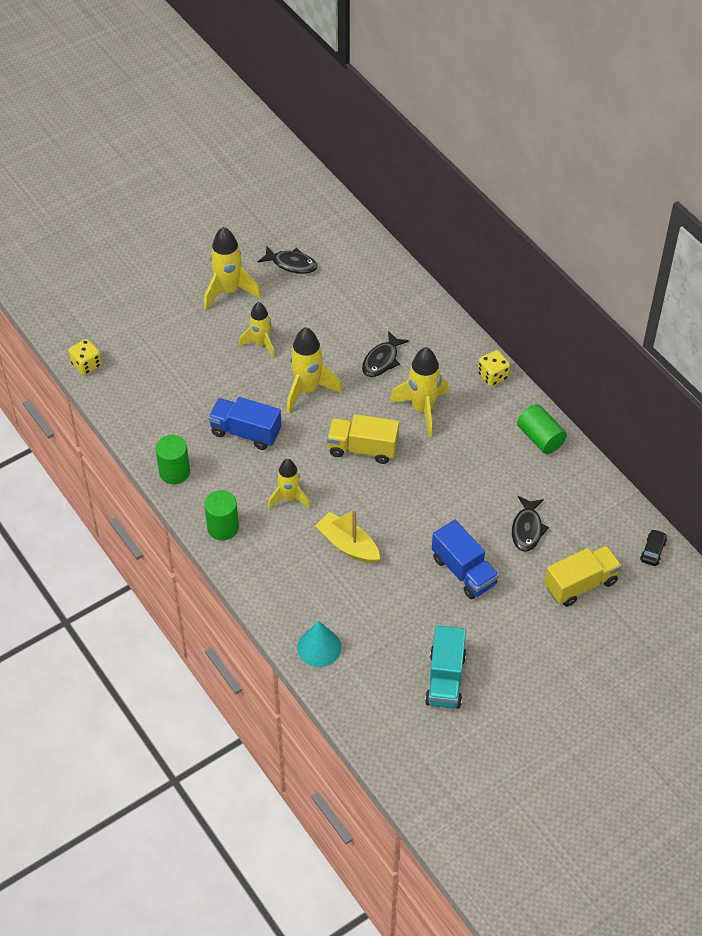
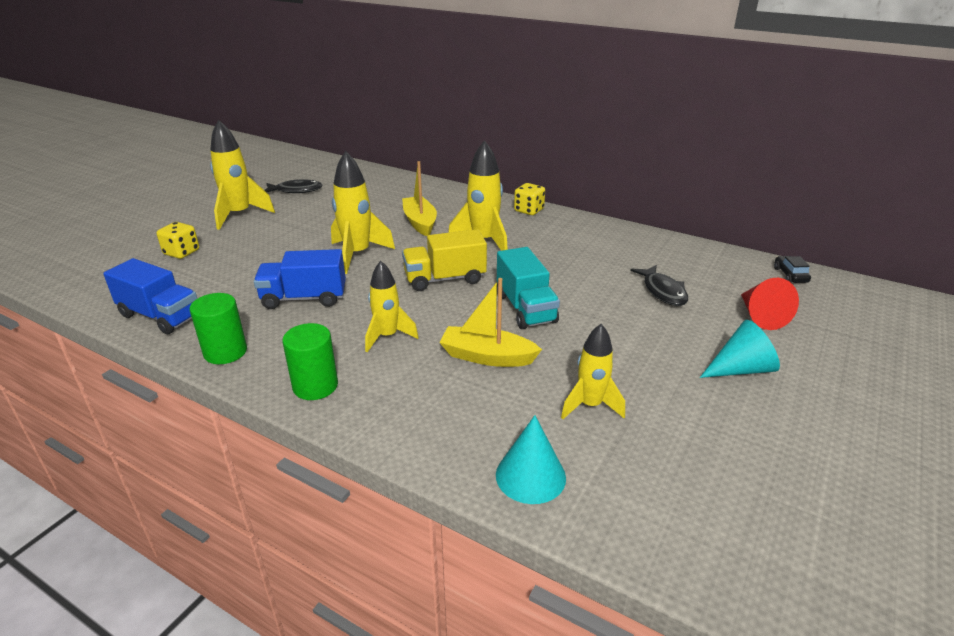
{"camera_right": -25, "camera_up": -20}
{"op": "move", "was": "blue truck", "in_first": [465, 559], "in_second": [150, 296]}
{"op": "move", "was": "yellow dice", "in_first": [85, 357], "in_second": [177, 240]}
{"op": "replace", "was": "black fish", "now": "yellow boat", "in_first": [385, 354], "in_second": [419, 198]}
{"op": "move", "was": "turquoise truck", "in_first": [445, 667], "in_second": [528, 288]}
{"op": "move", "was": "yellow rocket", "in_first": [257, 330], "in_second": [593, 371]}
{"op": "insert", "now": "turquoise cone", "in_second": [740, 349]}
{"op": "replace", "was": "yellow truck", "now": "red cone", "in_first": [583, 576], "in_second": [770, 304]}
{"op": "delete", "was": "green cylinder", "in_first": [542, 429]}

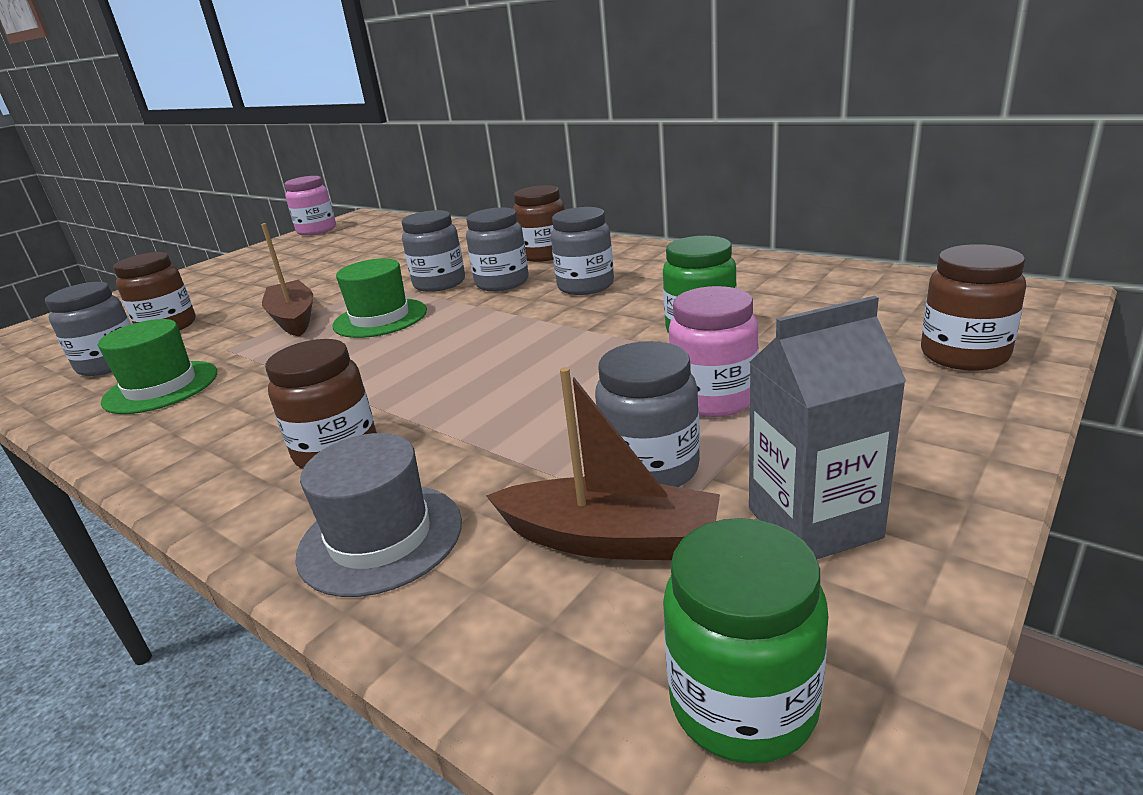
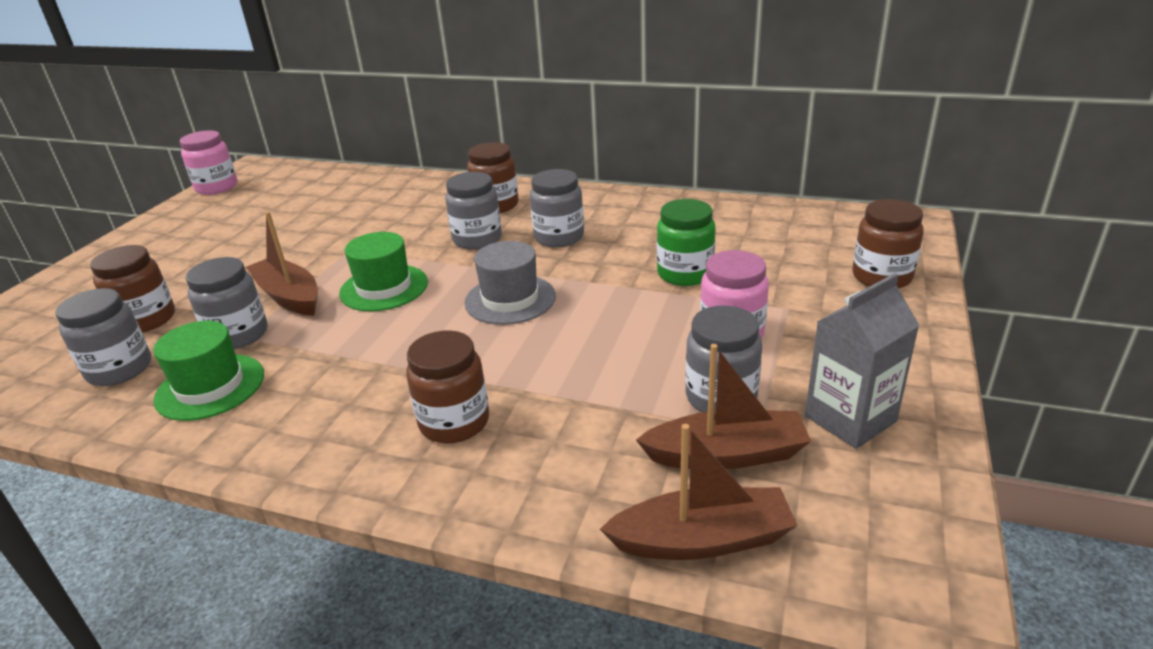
{"camera_right": -20, "camera_up": 5}
{"op": "move", "was": "grey jar", "in_first": [433, 251], "in_second": [226, 303]}
{"op": "move", "was": "grey hat", "in_first": [378, 515], "in_second": [510, 283]}
{"op": "insert", "now": "brown boat", "in_second": [699, 492]}
{"op": "delete", "was": "green jar", "in_first": [745, 641]}

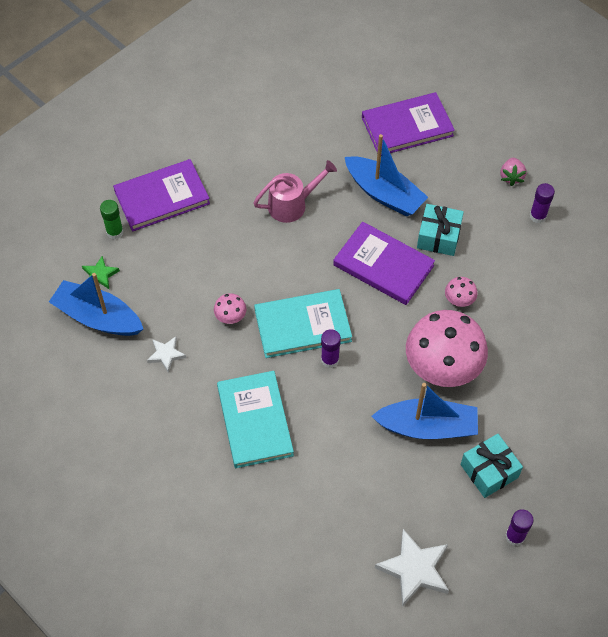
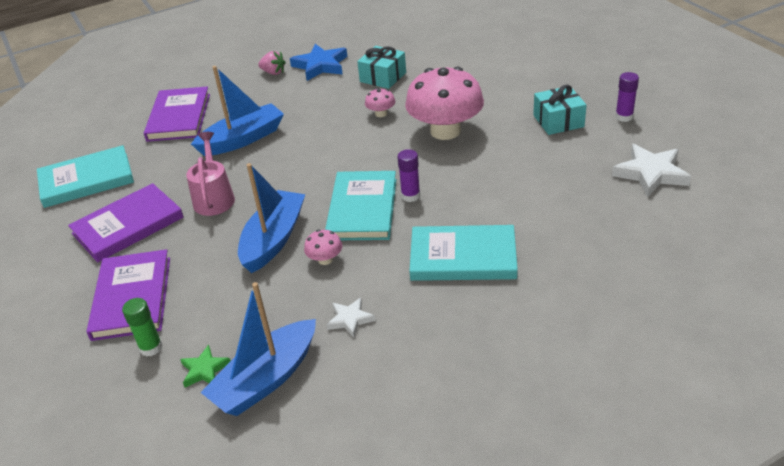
{"camera_right": -70, "camera_up": -20}
{"op": "insert", "now": "turquoise book", "in_second": [85, 176]}
{"op": "move", "was": "purple book", "in_first": [384, 263], "in_second": [126, 223]}
{"op": "move", "was": "blue boat", "in_first": [424, 411], "in_second": [271, 218]}
{"op": "replace", "was": "purple glue stick", "now": "blue star", "in_first": [542, 203], "in_second": [318, 62]}
{"op": "move", "was": "turquoise gift", "in_first": [440, 230], "in_second": [381, 67]}

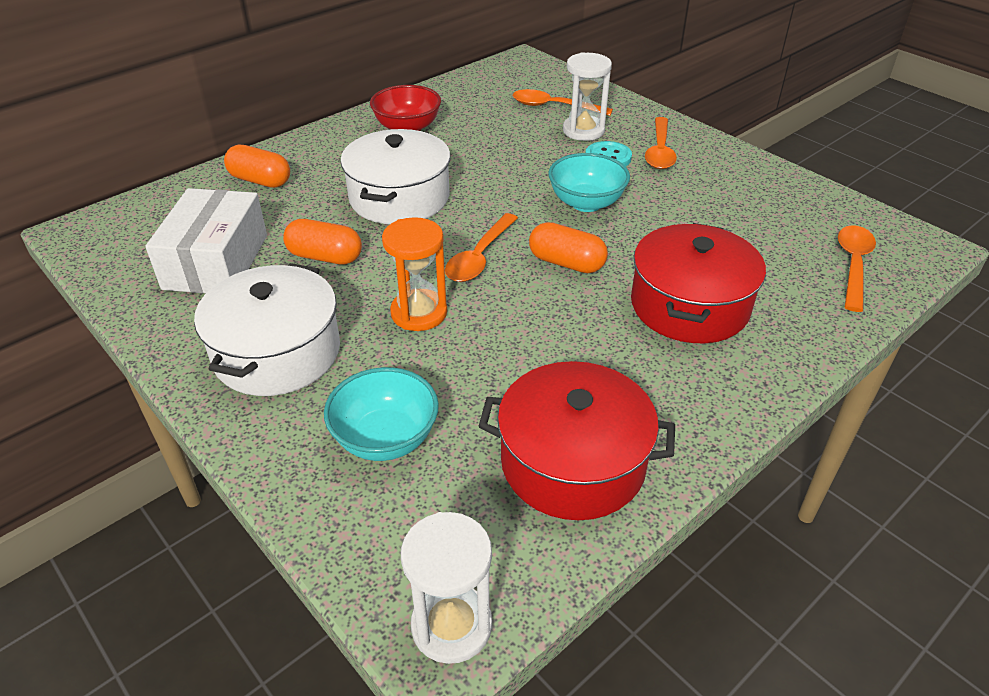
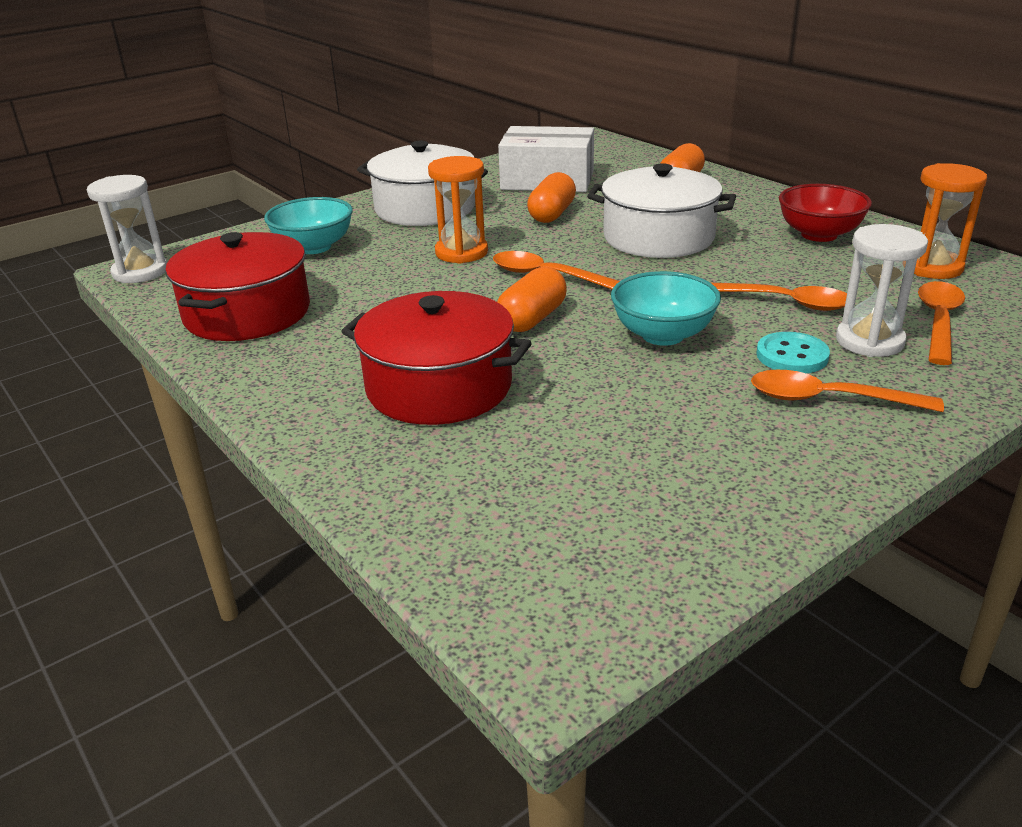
{"camera_right": 95, "camera_up": -10}
{"op": "move", "was": "orange spoon", "in_first": [857, 268], "in_second": [779, 297]}
{"op": "insert", "now": "orange hourglass", "in_second": [950, 221]}

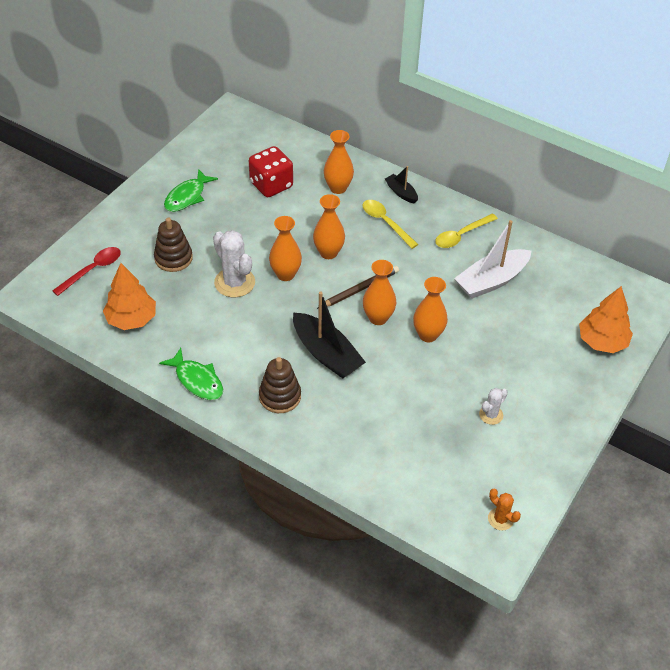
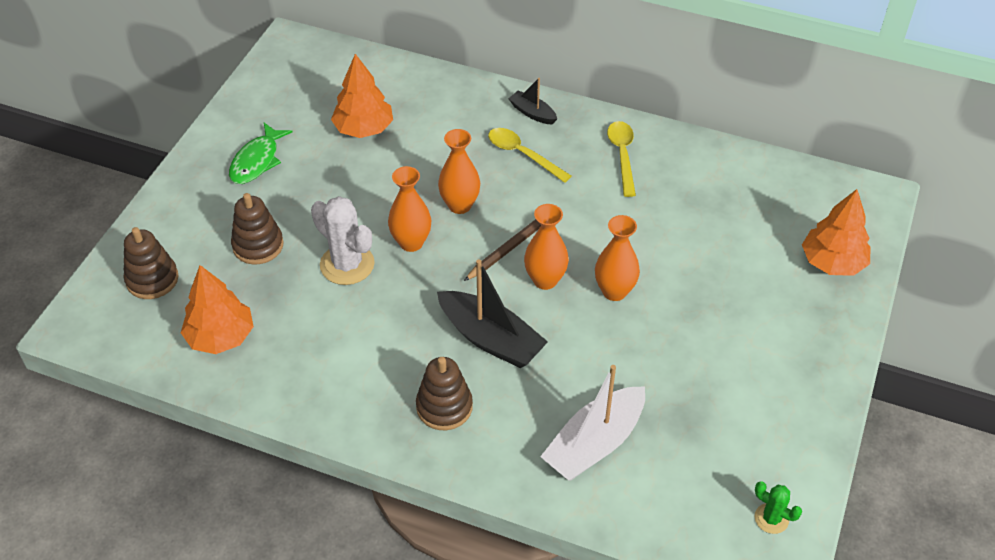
{"camera_right": -10, "camera_up": 0}
{"op": "replace", "was": "red spoon", "now": "brown stacking toy", "in_first": [86, 271], "in_second": [151, 263]}
{"op": "replace", "was": "red dice", "now": "orange tree", "in_first": [271, 171], "in_second": [362, 96]}
{"op": "move", "was": "white boat", "in_first": [493, 259], "in_second": [592, 423]}
{"op": "rotate", "was": "yellow spoon", "in_first": [466, 230], "in_second": [621, 159], "clockwise": 135}
{"op": "recolor", "was": "orange cactus", "now": "green cactus", "in_first": [504, 509], "in_second": [778, 507]}
{"op": "delete", "was": "green fish", "in_first": [191, 374]}
{"op": "delete", "was": "orange vase", "in_first": [339, 162]}
{"op": "delete", "was": "white cactus", "in_first": [493, 406]}

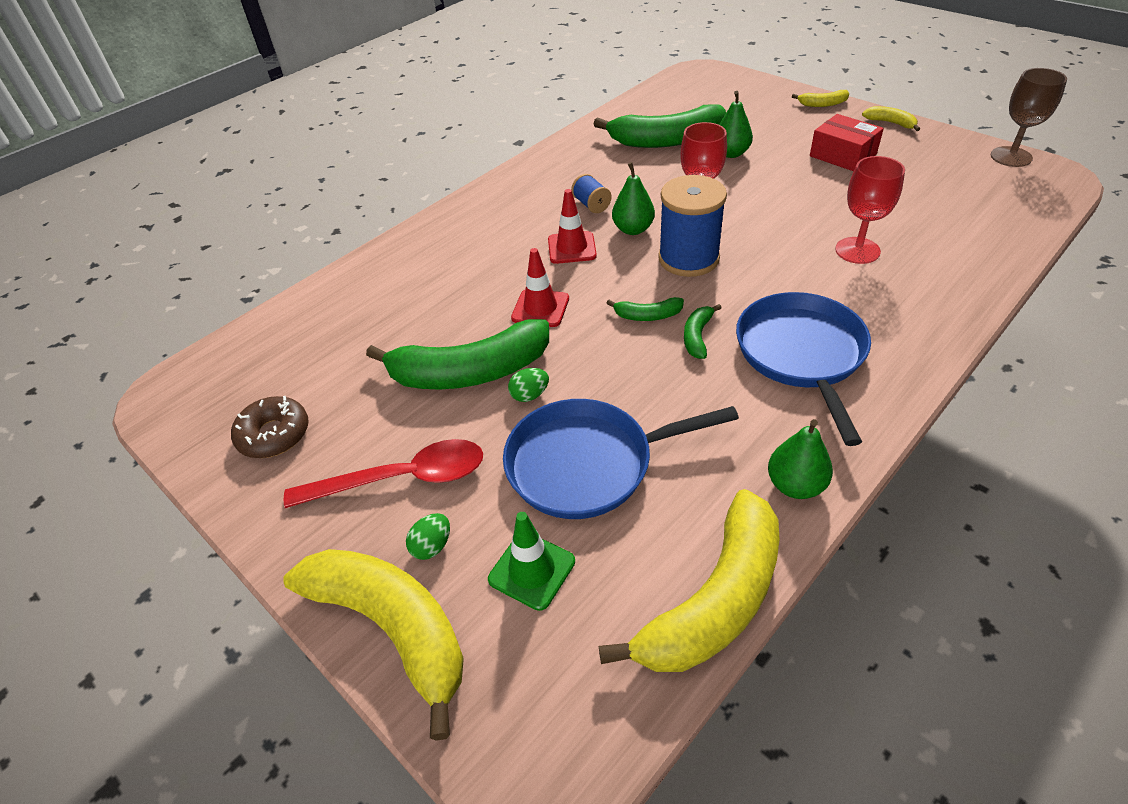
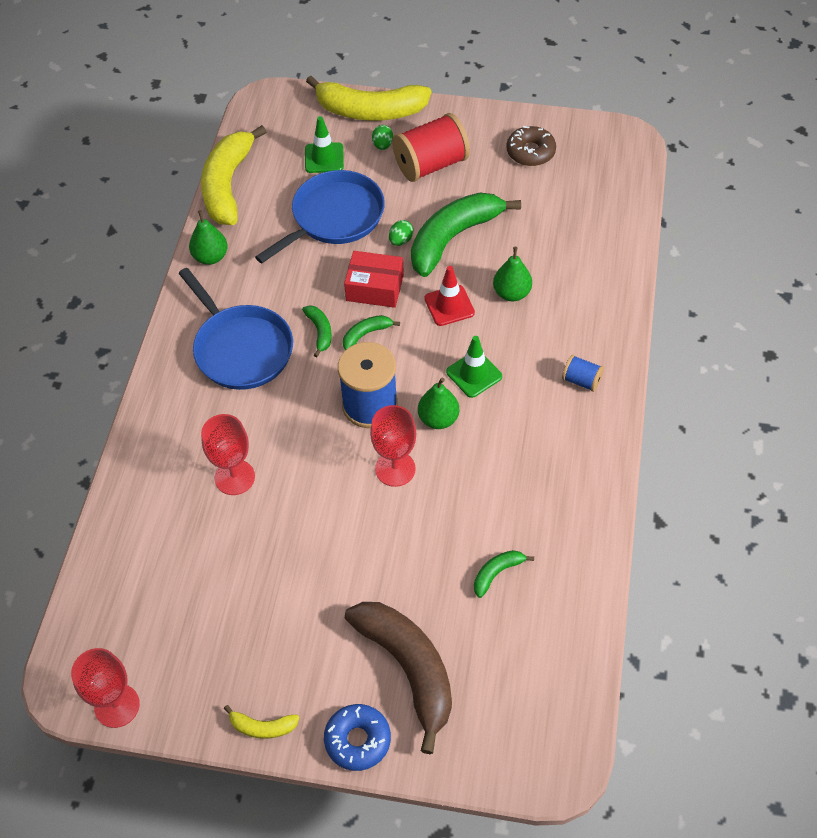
{"camera_right": 145, "camera_up": 10}
{"op": "recolor", "was": "brown goblet", "now": "red goblet", "in_first": [1029, 117], "in_second": [105, 688]}
{"op": "replace", "was": "yellow banana", "now": "blue donut", "in_first": [820, 98], "in_second": [357, 737]}
{"op": "move", "was": "red box", "in_first": [847, 142], "in_second": [374, 279]}
{"op": "insert", "now": "brown banana", "in_second": [398, 678]}
{"op": "replace", "was": "red spoon", "now": "red spool", "in_first": [383, 473], "in_second": [431, 147]}
{"op": "recolor", "was": "red traffic cone", "now": "green traffic cone", "in_first": [572, 226], "in_second": [474, 367]}
{"op": "resize", "was": "green banana", "in_first": [660, 126], "in_second": [504, 574], "ratio": 0.44}
{"op": "move", "was": "green pear", "in_first": [736, 124], "in_second": [512, 274]}
{"op": "move", "was": "blue spool", "in_first": [591, 193], "in_second": [583, 373]}

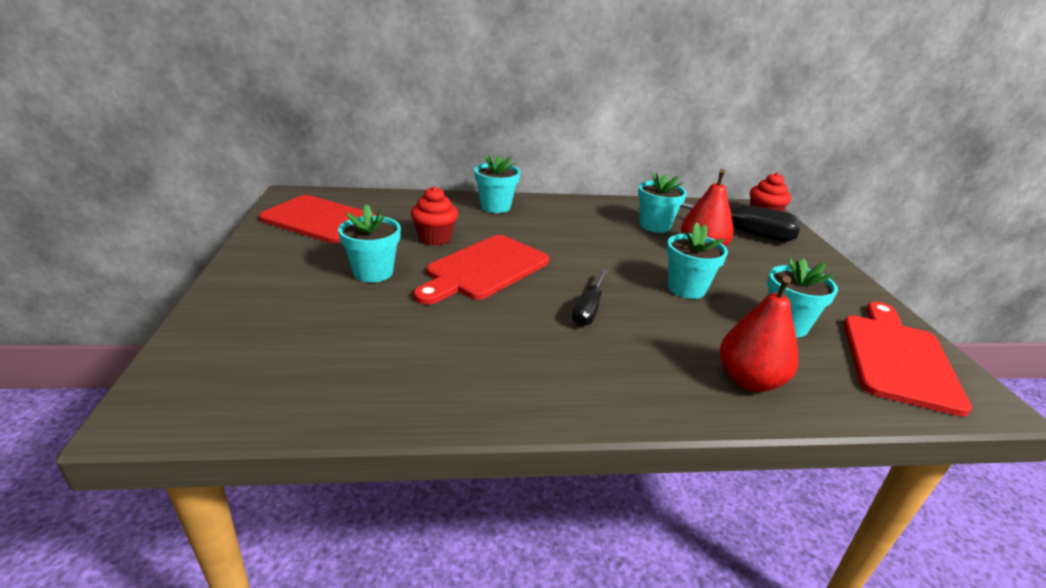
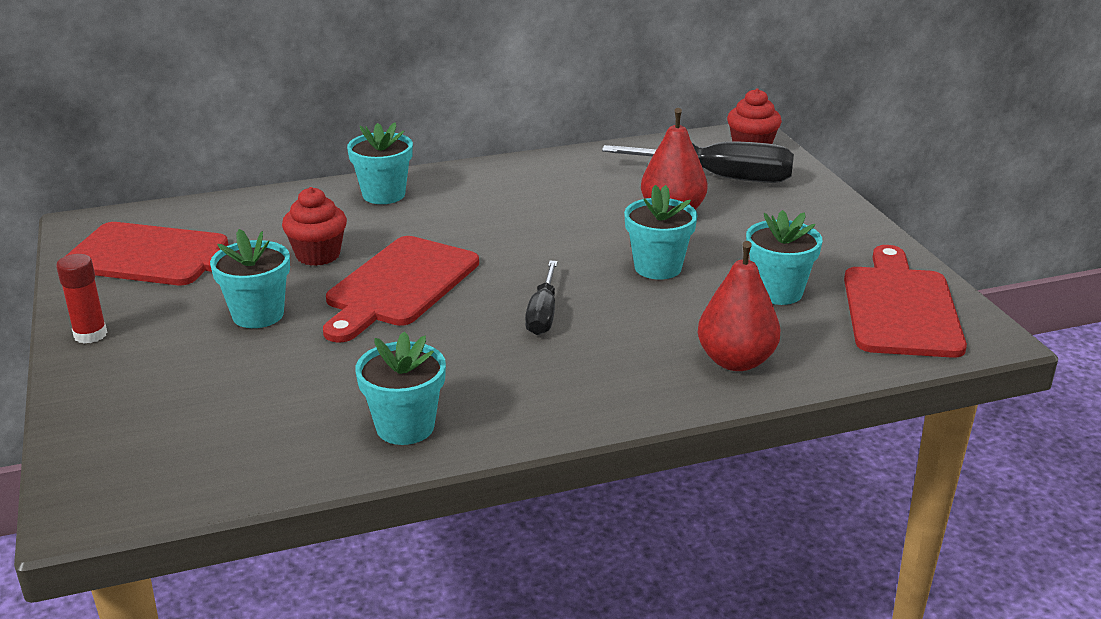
{"camera_right": -10, "camera_up": 0}
{"op": "insert", "now": "red glue stick", "in_second": [81, 299]}
{"op": "move", "was": "turquoise flower pot", "in_first": [662, 202], "in_second": [400, 388]}

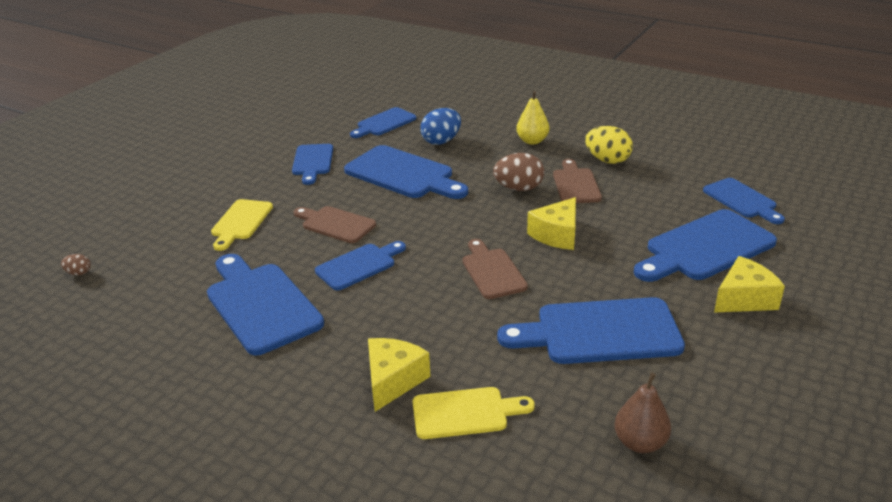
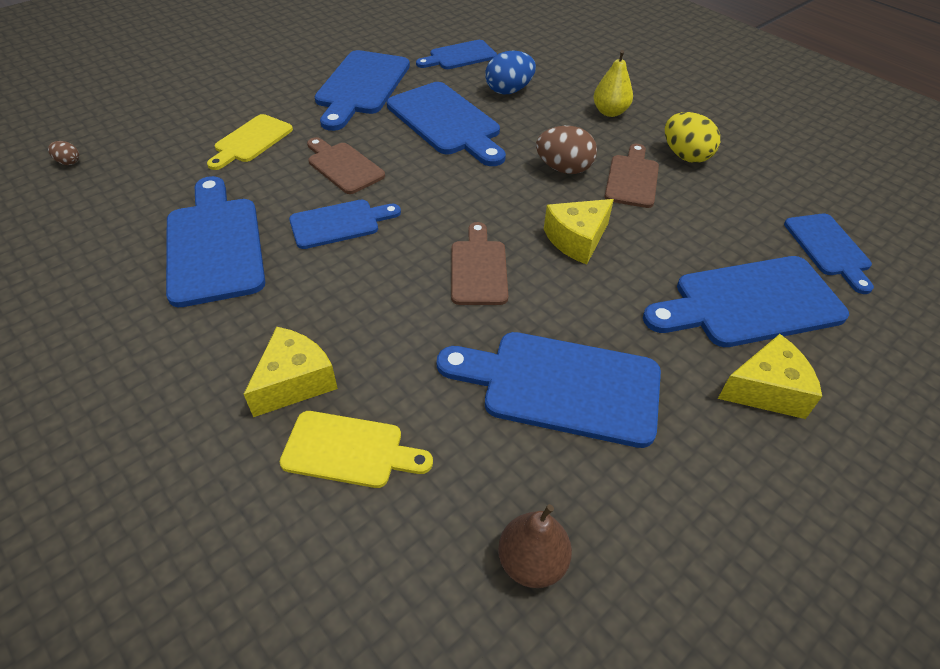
{"camera_right": 15, "camera_up": 15}
{"op": "resize", "was": "blue cutting board", "in_first": [312, 164], "in_second": [362, 90], "ratio": 1.64}

